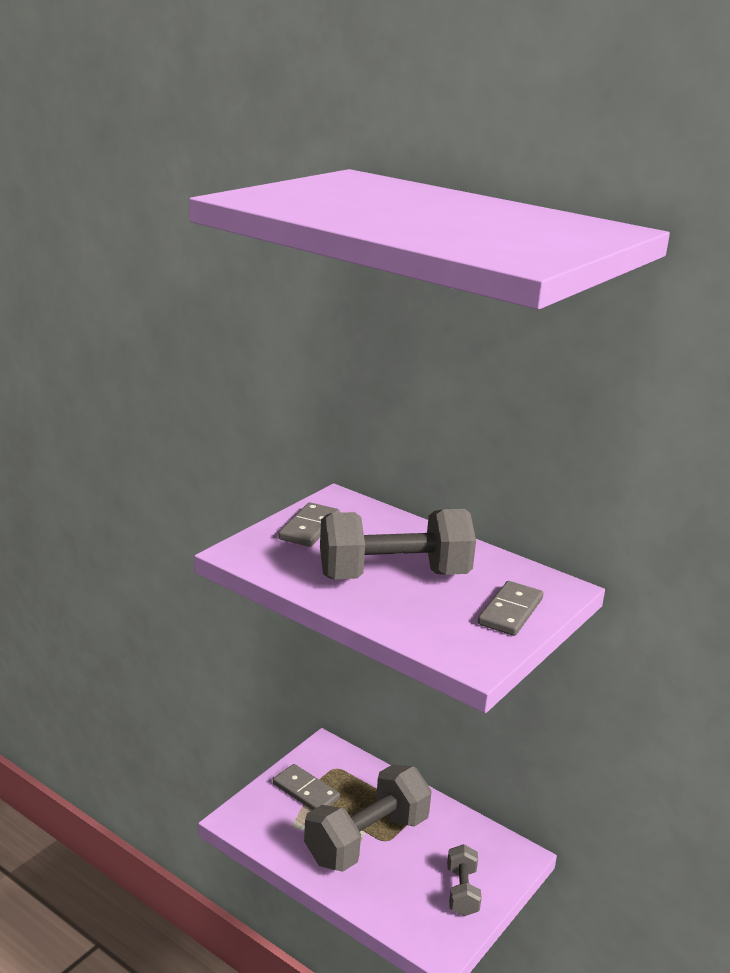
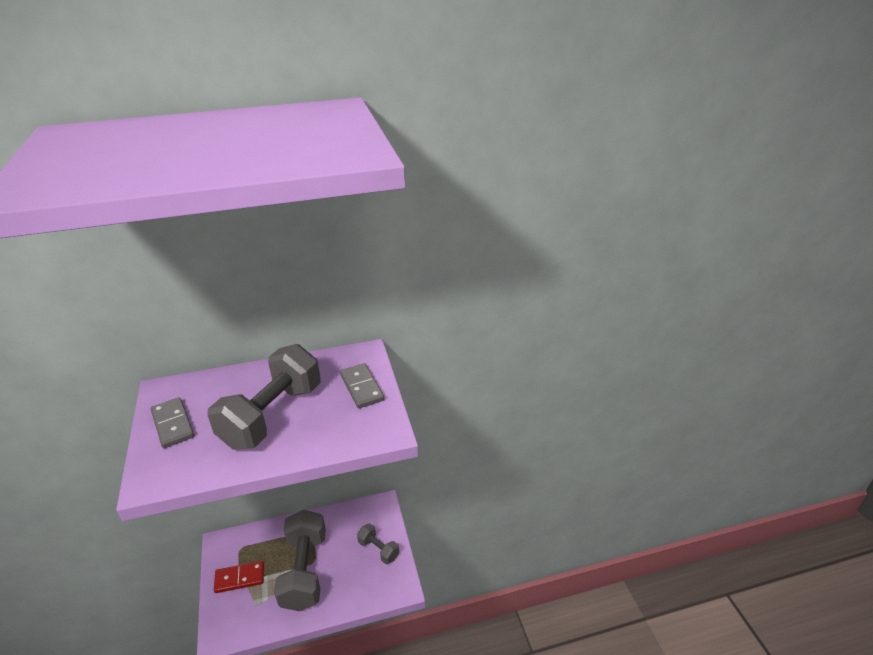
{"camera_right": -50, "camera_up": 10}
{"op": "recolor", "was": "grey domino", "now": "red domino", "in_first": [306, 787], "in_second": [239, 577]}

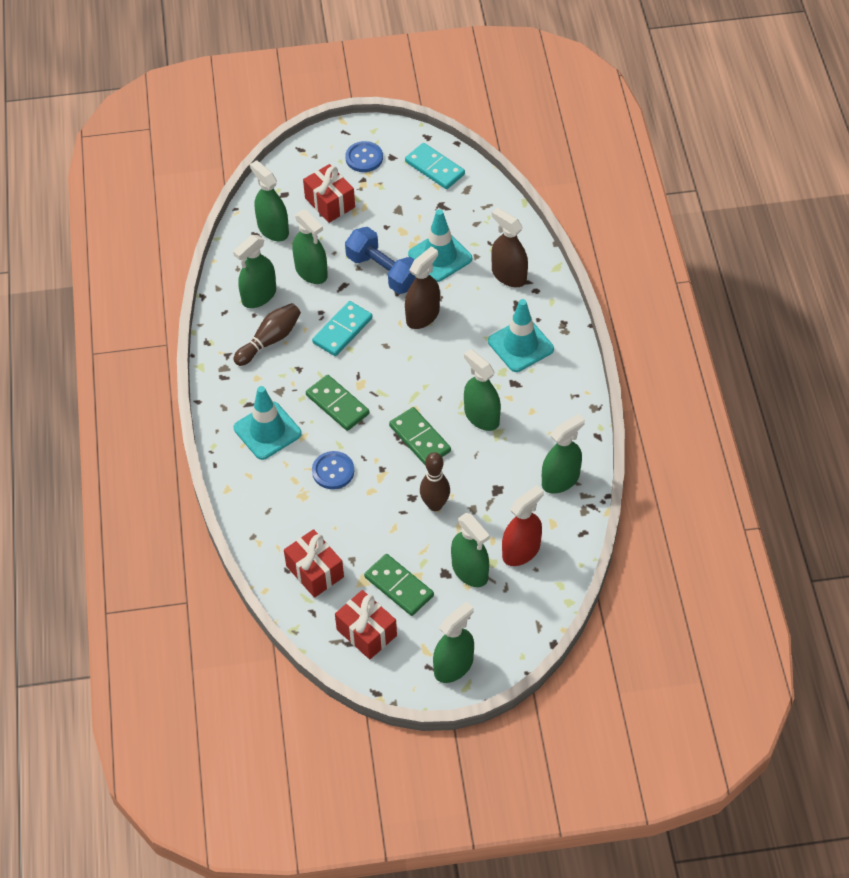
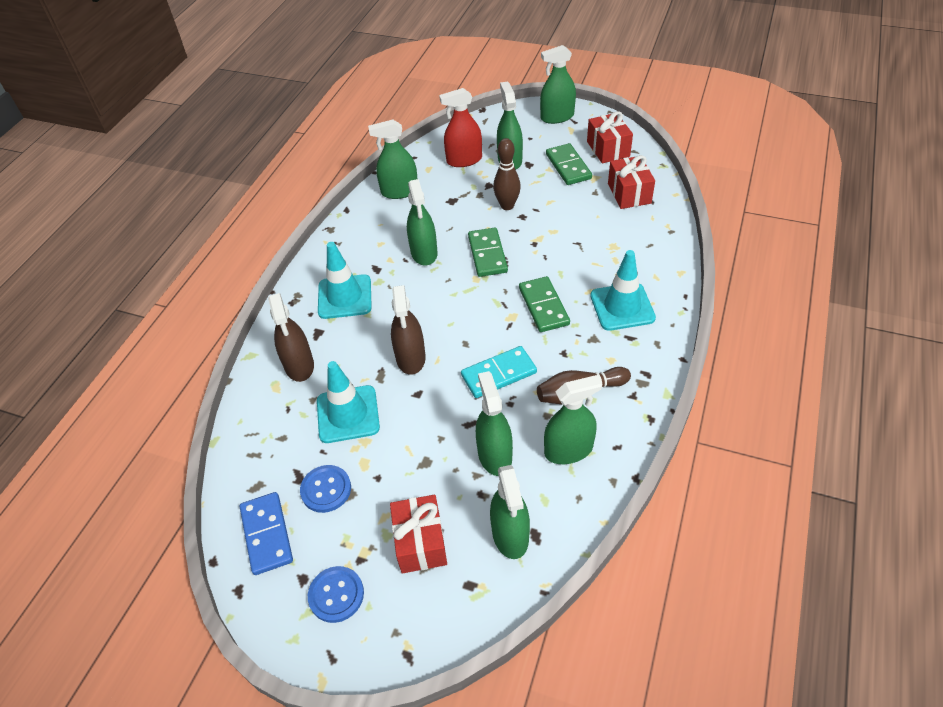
{"camera_right": -150, "camera_up": -5}
{"op": "recolor", "was": "turquoise domino", "now": "blue domino", "in_first": [435, 166], "in_second": [266, 533]}
{"op": "move", "was": "blue button", "in_first": [333, 470], "in_second": [325, 489]}
{"op": "rotate", "was": "brown spray bottle", "in_first": [422, 287], "in_second": [408, 330], "clockwise": -75}
{"op": "delete", "was": "blue dumbbell", "in_first": [380, 260]}

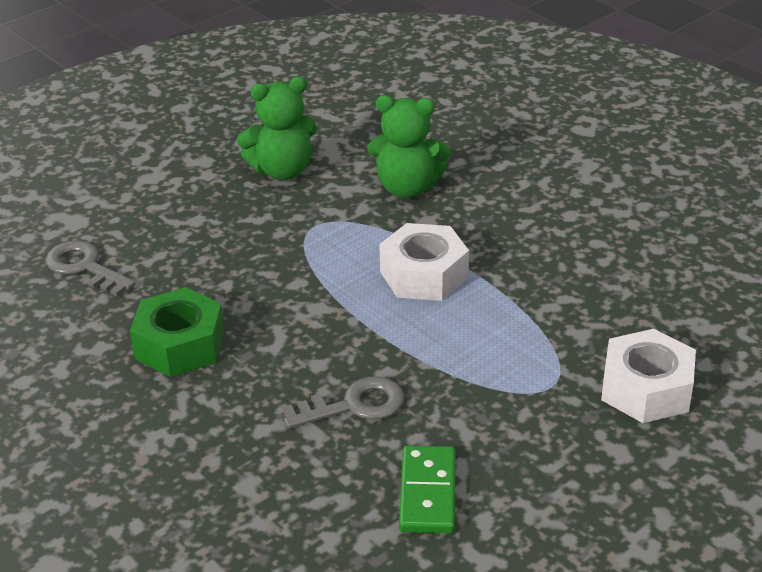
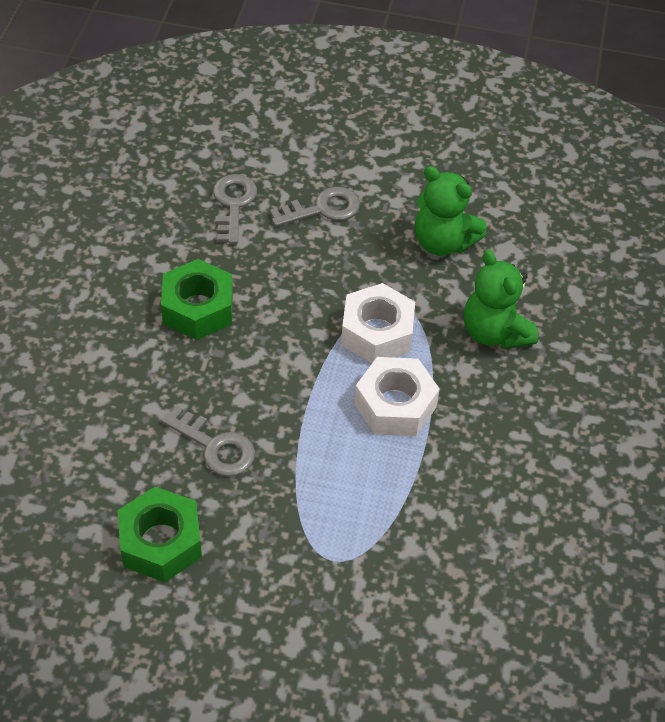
{"camera_right": 50, "camera_up": 15}
{"op": "replace", "was": "green domino", "now": "green nut", "in_first": [427, 489], "in_second": [160, 534]}
{"op": "insert", "now": "grey key", "in_second": [315, 207]}
{"op": "move", "was": "white nut", "in_first": [648, 376], "in_second": [378, 323]}

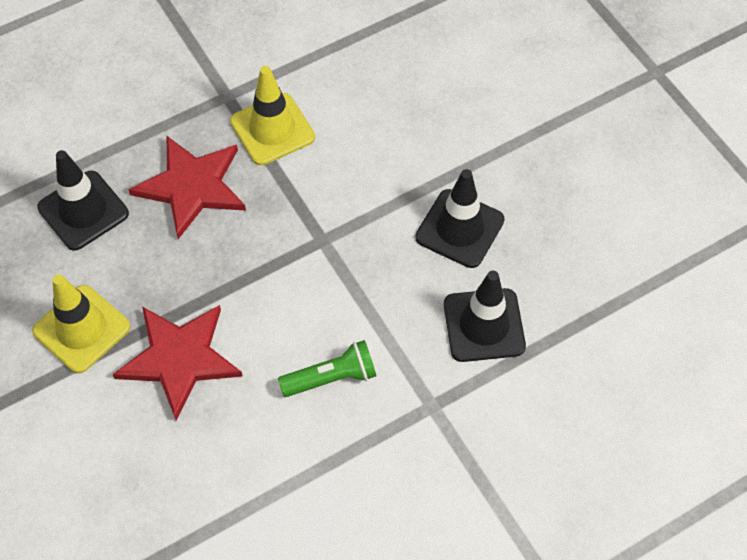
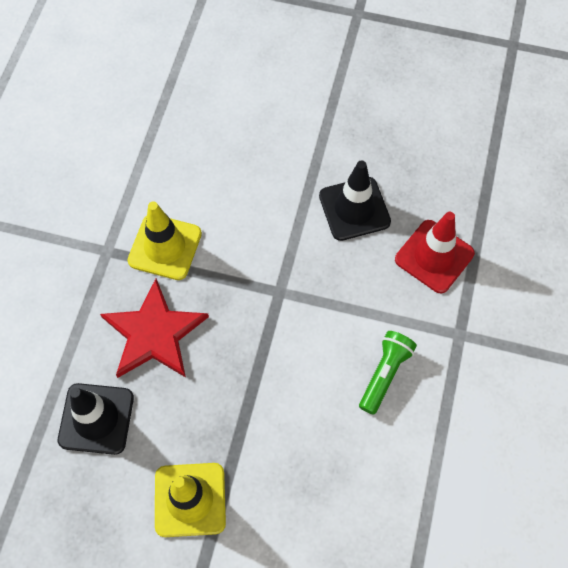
{"camera_right": -45, "camera_up": 5}
{"op": "recolor", "was": "black traffic cone", "now": "red traffic cone", "in_first": [485, 316], "in_second": [435, 252]}
{"op": "delete", "was": "red star", "in_first": [177, 363]}

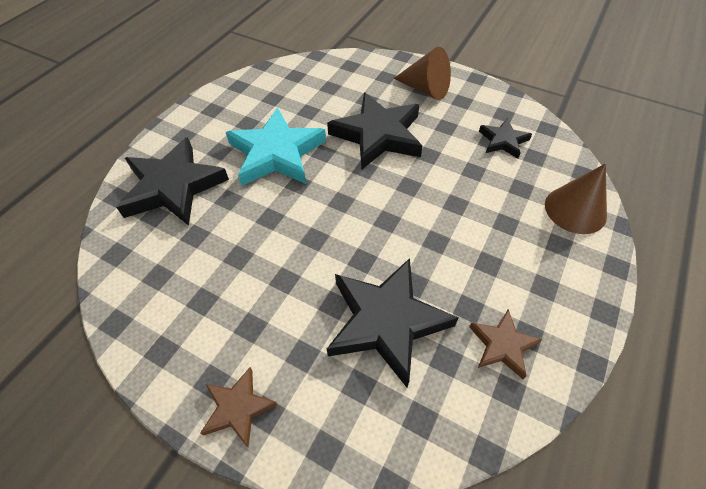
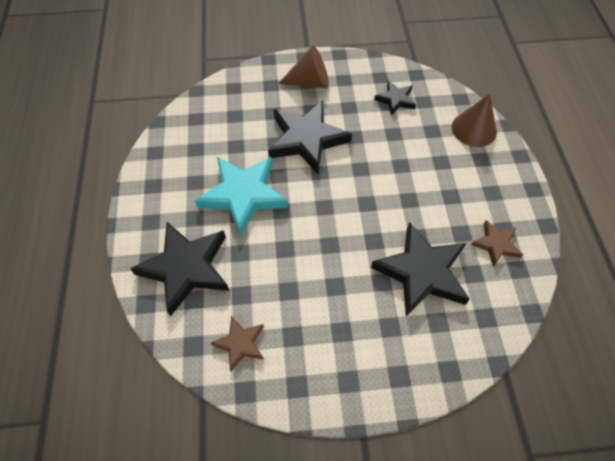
{"camera_right": -35, "camera_up": 5}
{"op": "move", "was": "brown star", "in_first": [238, 407], "in_second": [237, 343]}

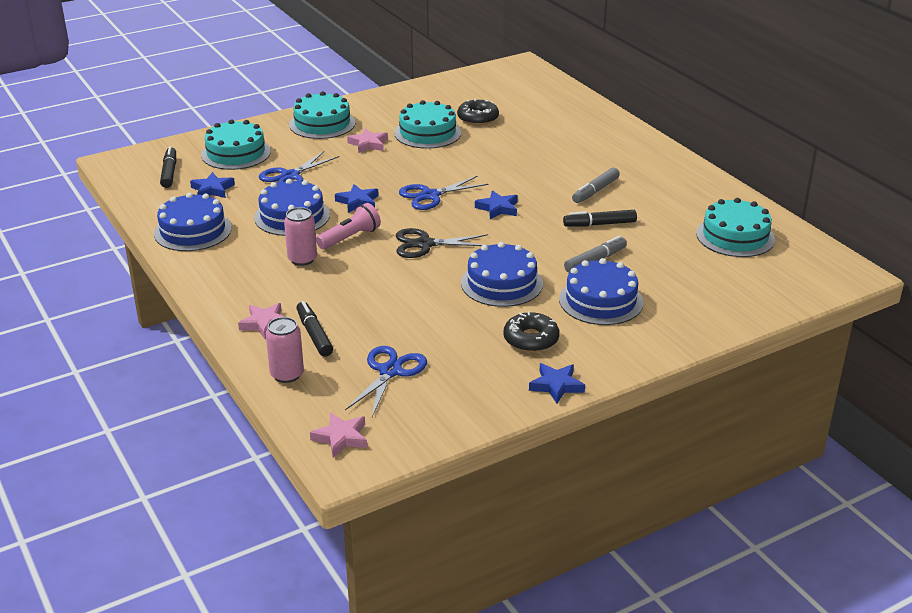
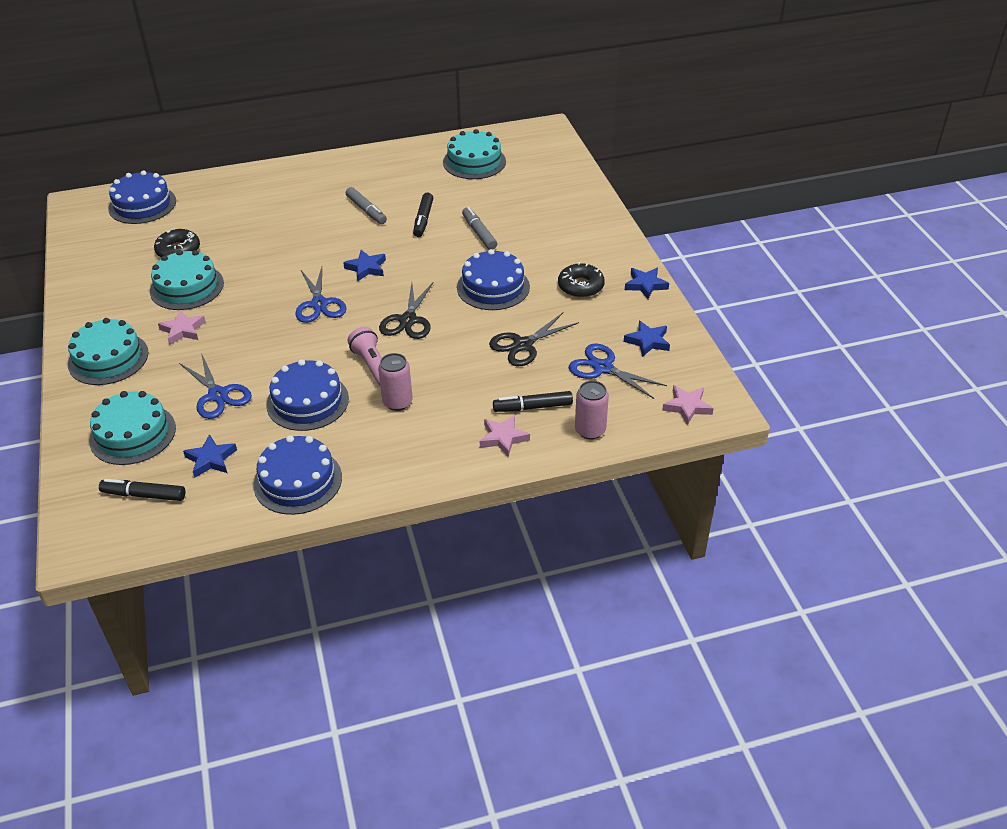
{"camera_right": -75, "camera_up": 10}
{"op": "move", "was": "blue cake", "in_first": [601, 291], "in_second": [142, 197]}
{"op": "insert", "now": "black scissors", "in_second": [534, 339]}
{"op": "move", "was": "blue star", "in_first": [357, 198], "in_second": [647, 339]}

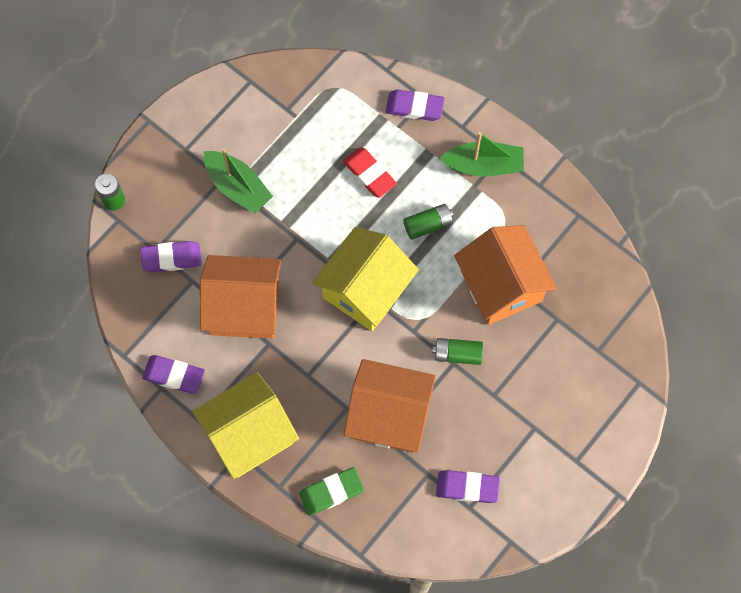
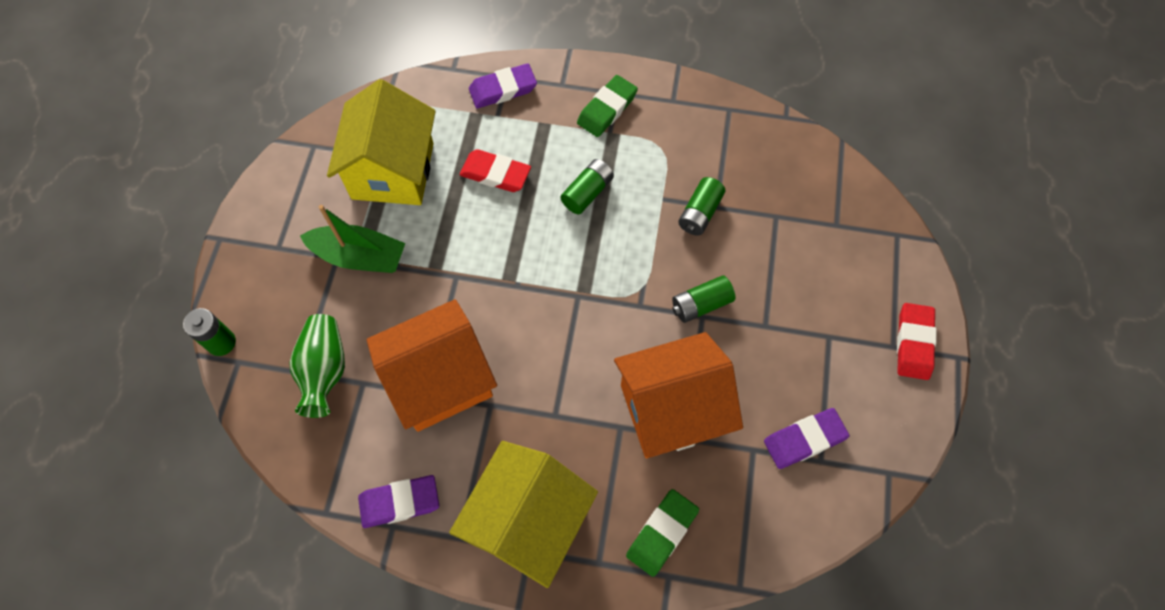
{"camera_right": -30, "camera_up": -5}
{"op": "replace", "was": "purple eraser", "now": "green vase", "in_first": [171, 256], "in_second": [317, 366]}
{"op": "move", "was": "yellow house", "in_first": [365, 279], "in_second": [381, 142]}
{"op": "replace", "was": "green boat", "now": "green eraser", "in_first": [481, 154], "in_second": [607, 106]}
{"op": "replace", "was": "orange house", "now": "green battery", "in_first": [505, 275], "in_second": [701, 206]}
{"op": "insert", "now": "red eraser", "in_second": [917, 341]}

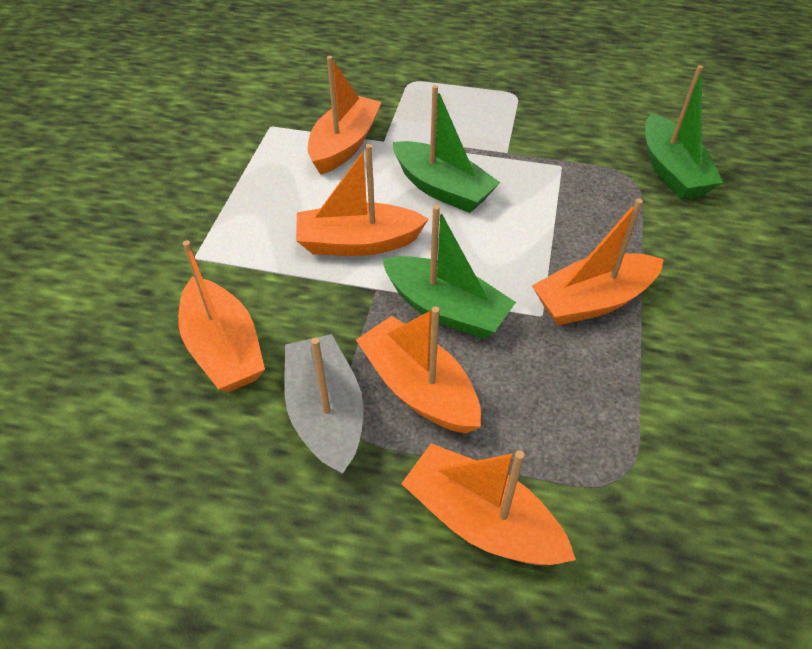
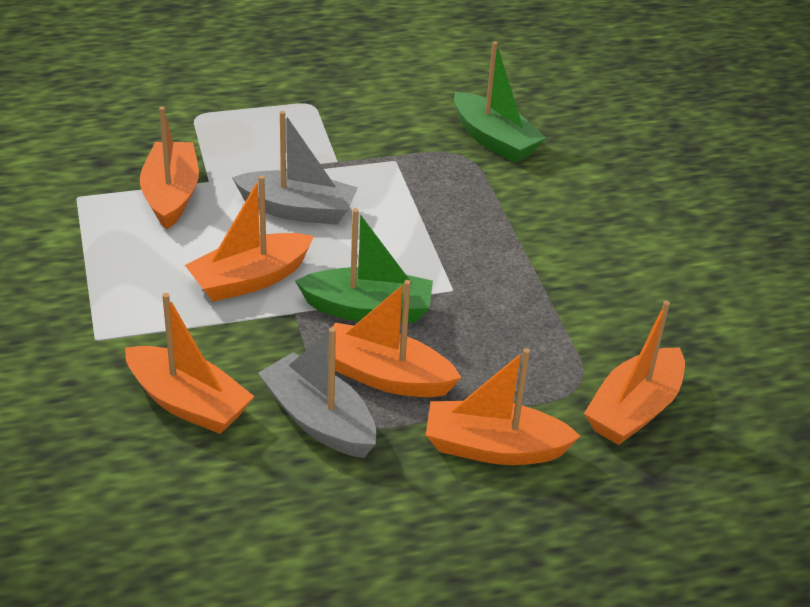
{"camera_right": -30, "camera_up": -10}
{"op": "recolor", "was": "green boat", "now": "grey boat", "in_first": [446, 149], "in_second": [295, 168]}
{"op": "move", "was": "orange boat", "in_first": [598, 261], "in_second": [634, 373]}

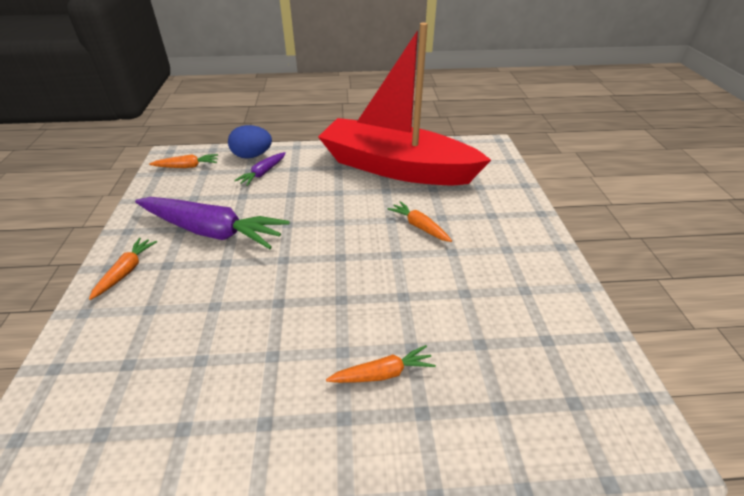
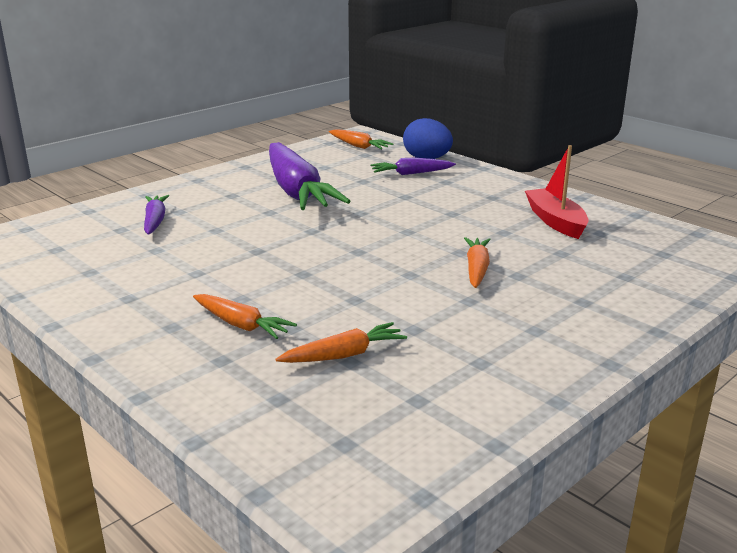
{"camera_right": 50, "camera_up": -15}
{"op": "insert", "now": "purple carrot", "in_second": [156, 215]}
{"op": "move", "was": "orange carrot", "in_first": [123, 269], "in_second": [341, 342]}
{"op": "resize", "was": "red boat", "in_first": [404, 104], "in_second": [557, 192], "ratio": 0.4}

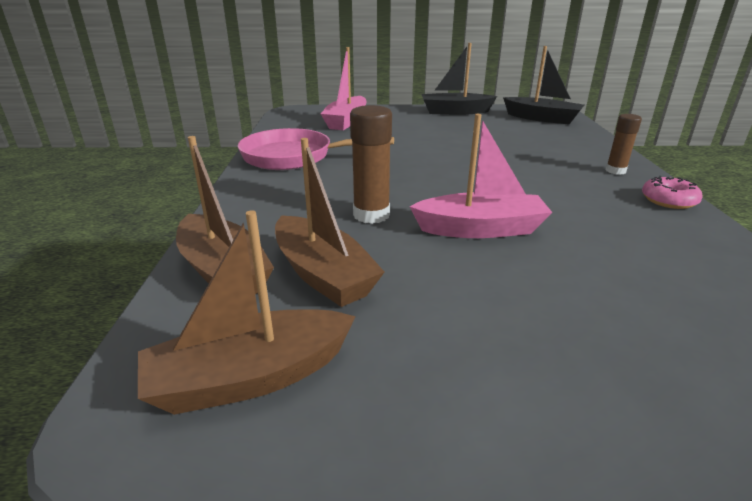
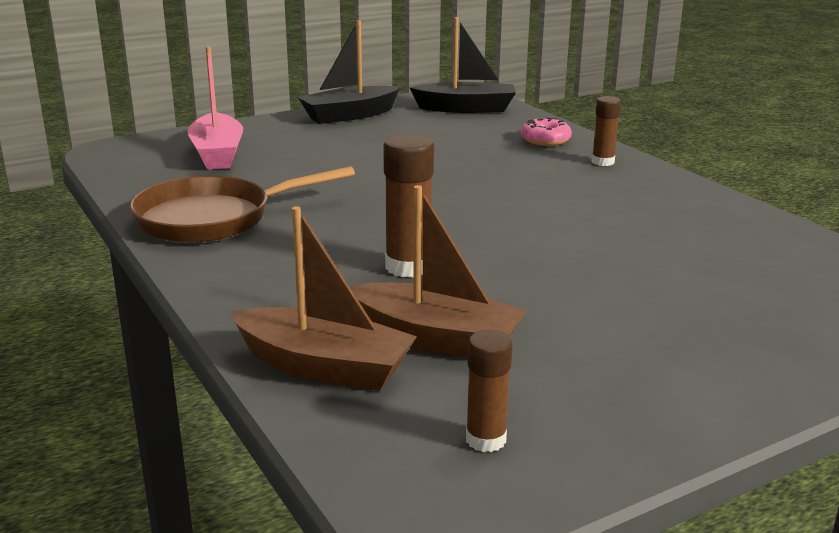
{"camera_right": -30, "camera_up": -5}
{"op": "recolor", "was": "pink pan", "now": "brown pan", "in_first": [316, 149], "in_second": [242, 204]}
{"op": "replace", "was": "brown boat", "now": "brown glue stick", "in_first": [247, 312], "in_second": [489, 391]}
{"op": "move", "was": "pink donut", "in_first": [672, 192], "in_second": [546, 131]}
{"op": "delete", "was": "pink boat", "in_first": [481, 176]}

